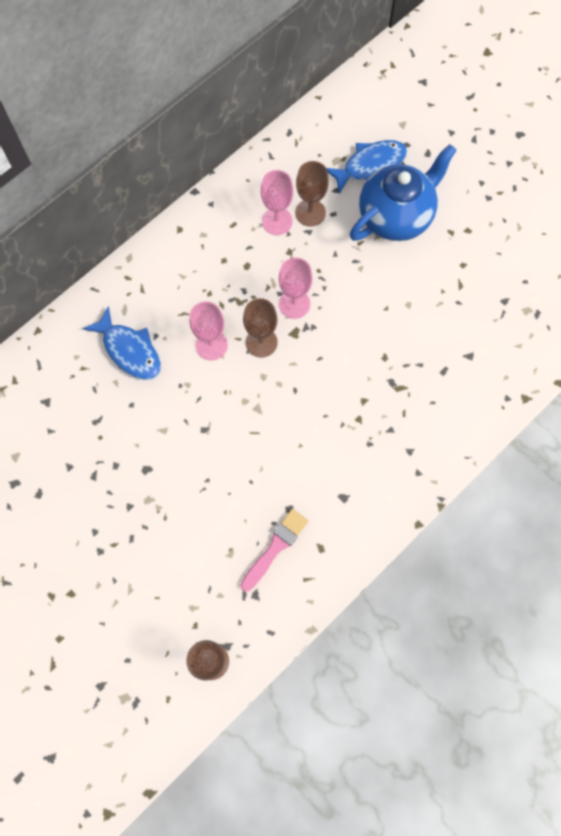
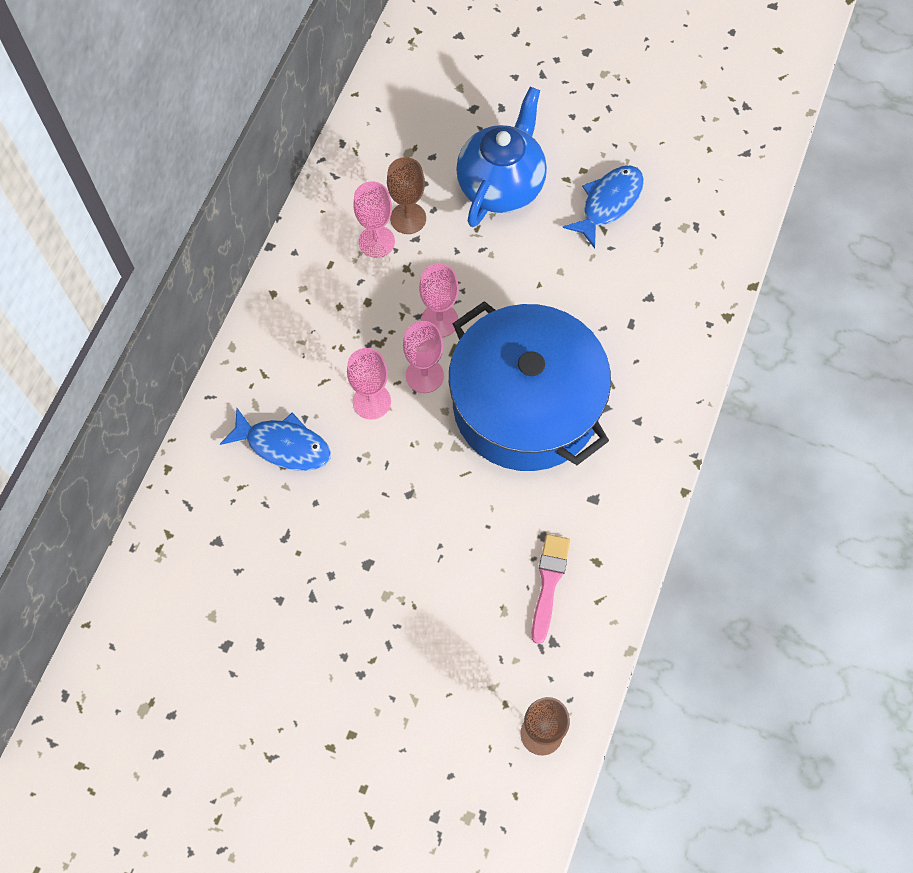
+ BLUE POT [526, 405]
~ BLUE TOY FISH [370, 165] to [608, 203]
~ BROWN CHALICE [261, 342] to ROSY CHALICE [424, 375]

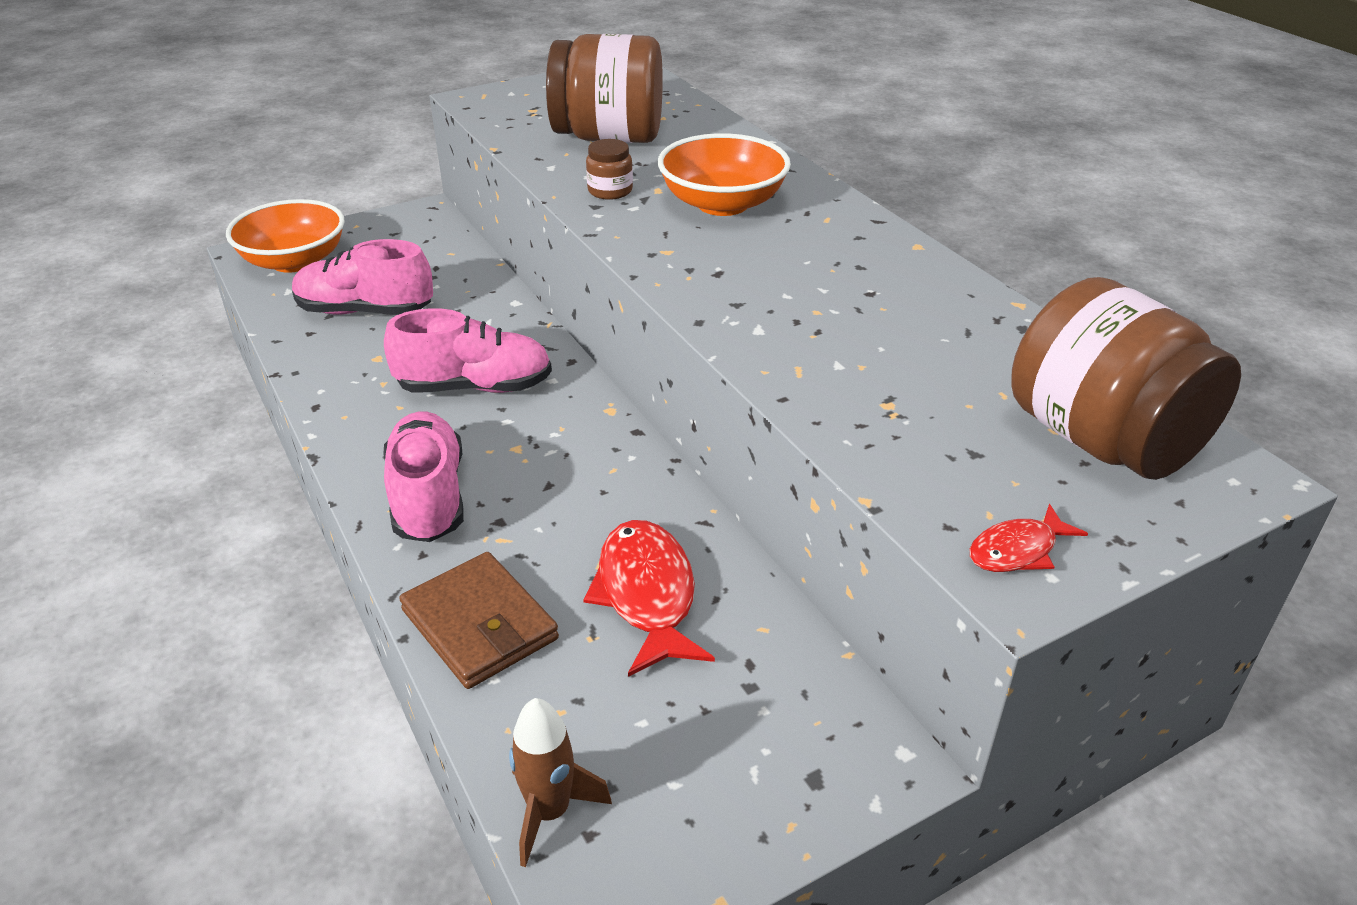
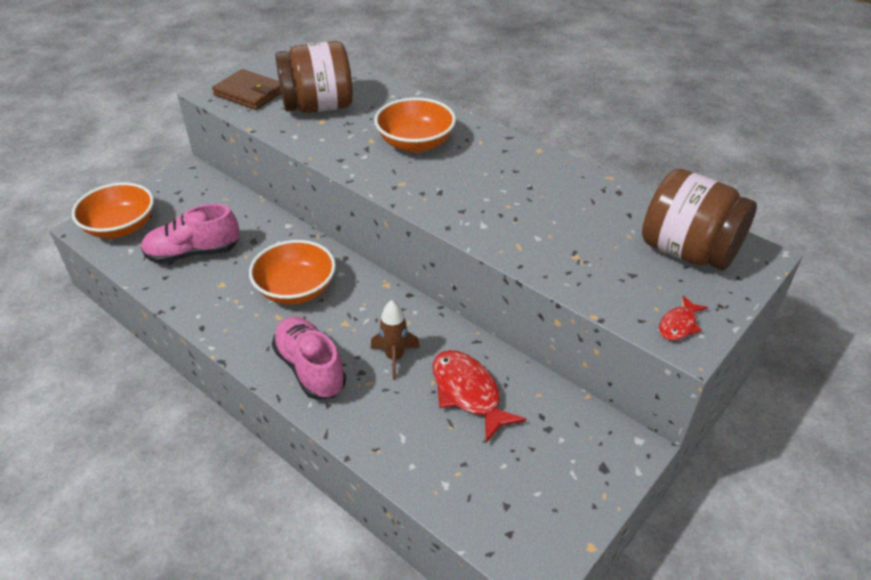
- BROWN JAM JAR [610, 191]
~ BROWN WALLET [479, 624] to [249, 93]
~ BROWN ROCKET [549, 812] to [395, 357]
~ ROSY LACE-UP SHOE [474, 387] to ORANGE SERVING BOWL [296, 289]

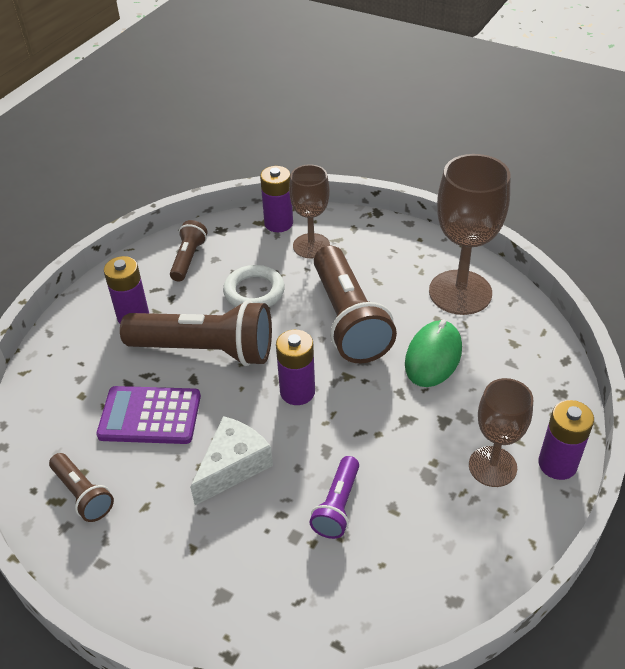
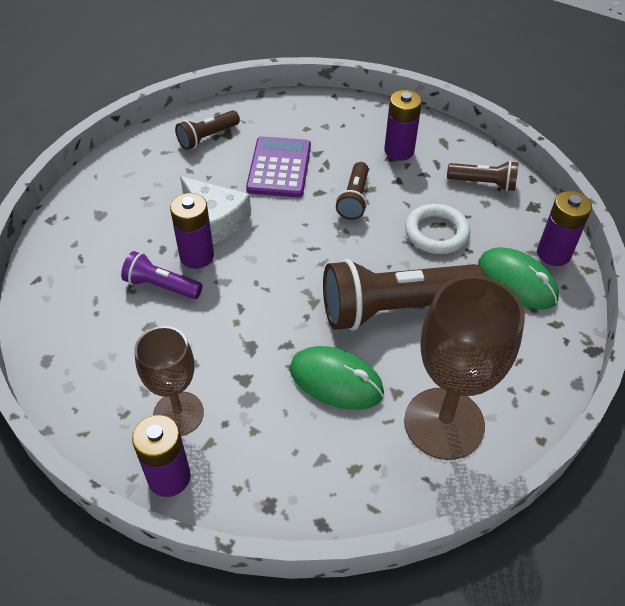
~ ROYAL PURPLE AA BATTERY [297, 392] to [197, 256]
~ BROWN CHALICE [311, 246] to EMERALD COMPUTER MOUSE [516, 281]
~ BROWN POCKET TORCH [206, 350] = [354, 199] x0.50

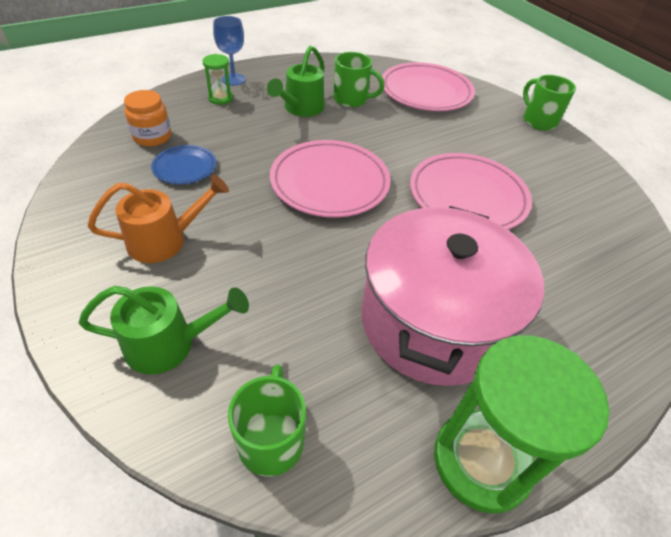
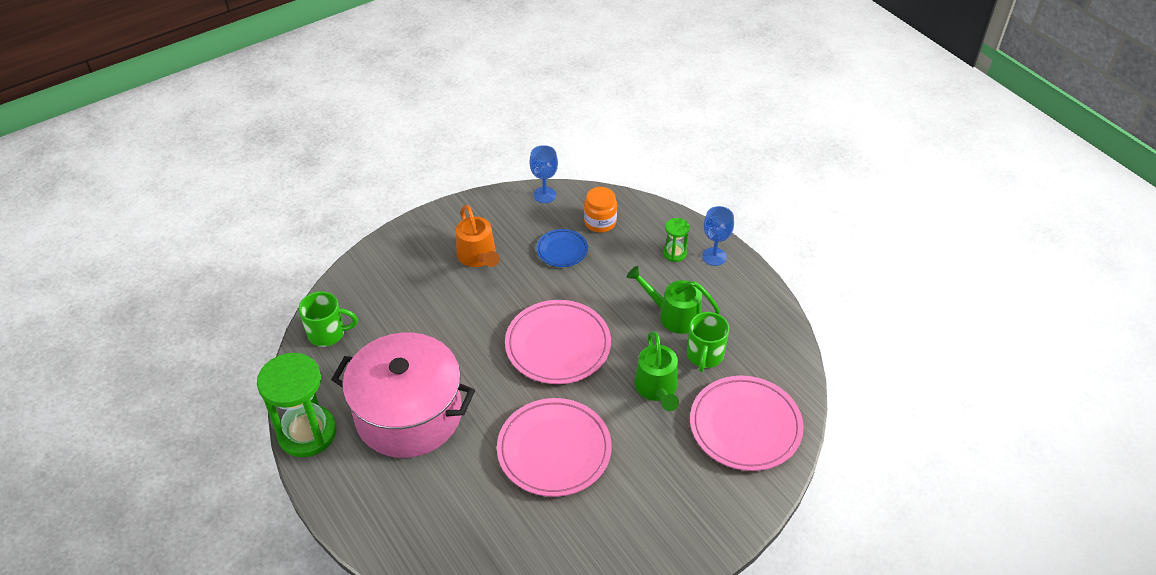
- EMERALD TEA MUG [538, 121]
+ BLUE CHALICE [544, 195]
~ EMERALD WATERING CAN [170, 344] to [657, 389]

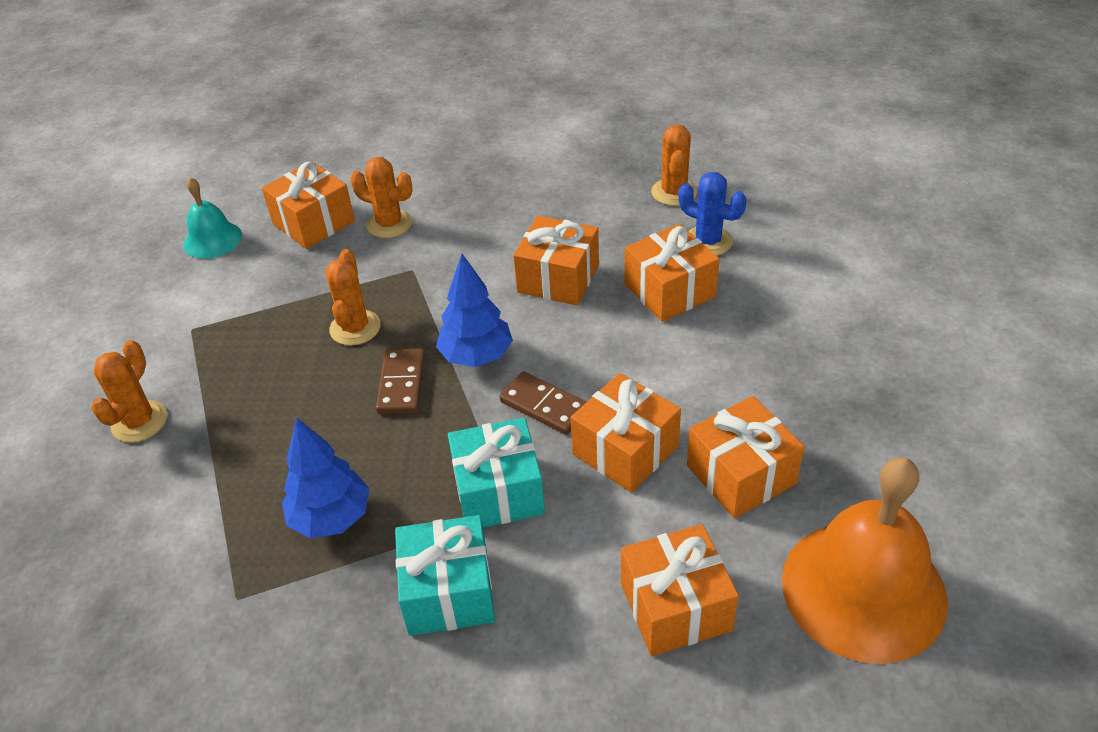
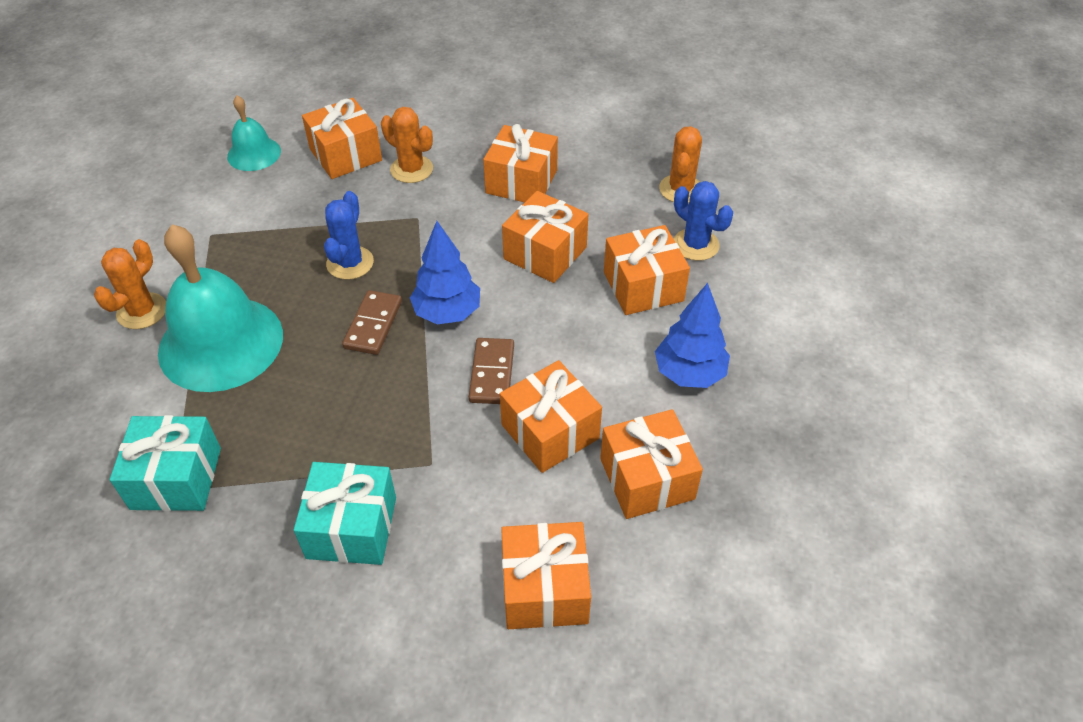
- ORANGE HAND BELL [863, 589]
+ TEAL HAND BELL [221, 343]
+ ORANGE WRAPPED GIFT [521, 182]
~ BLUE FIR TREE [331, 518] to [689, 373]
~ TEAL WRAPPED GIFT [498, 491] to [176, 478]
~ ORANGE SAGUARO CACTUS [355, 328] to BLUE SAGUARO CACTUS [350, 263]
~ BROWN DOMINO TILE [544, 406] = [492, 373] 45 degrees clockwise

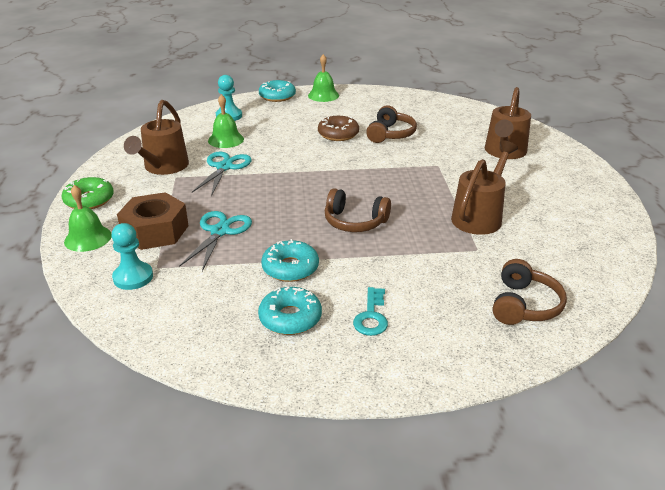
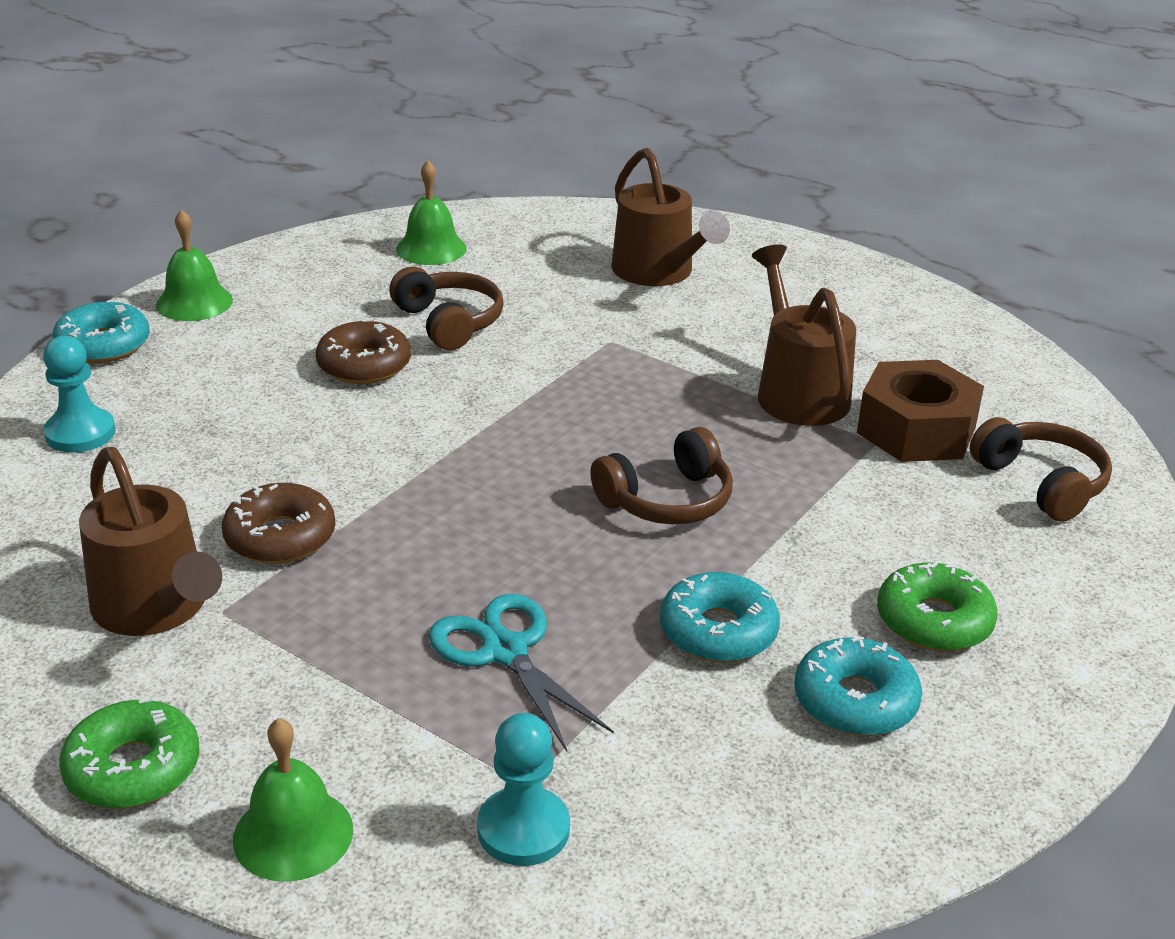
~ BROWN NUT [155, 231] to [916, 430]
~ EMERALD HAND BELL [226, 140] to [431, 248]
~ TEAL SCISSORS [224, 167] to BROWN DONUT [280, 537]
~ TEAL LATCHKEY [371, 316] to EMERALD DONUT [934, 621]

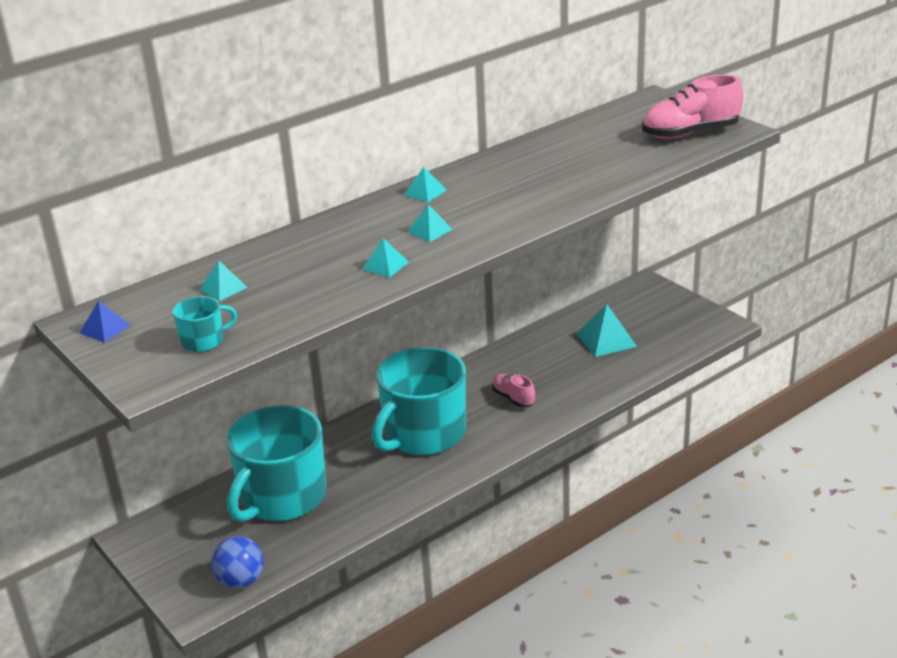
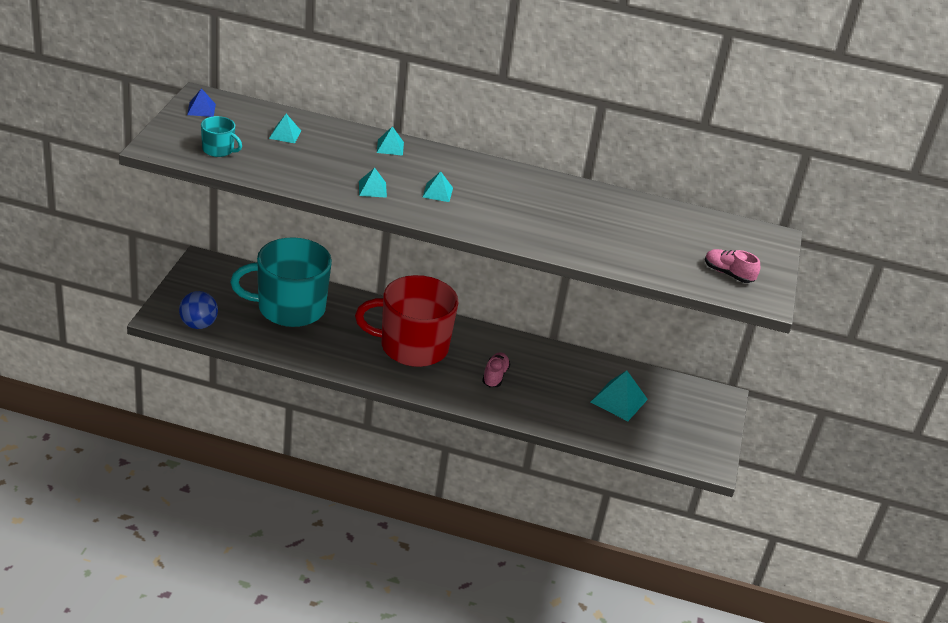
~ TEAL PYRAMID [425, 192] to [390, 147]
~ TEAL TEA MUG [423, 434] to CRIMSON TEA MUG [412, 346]
~ ROSY LACE-UP SHOE [690, 133] = [728, 274] x0.56

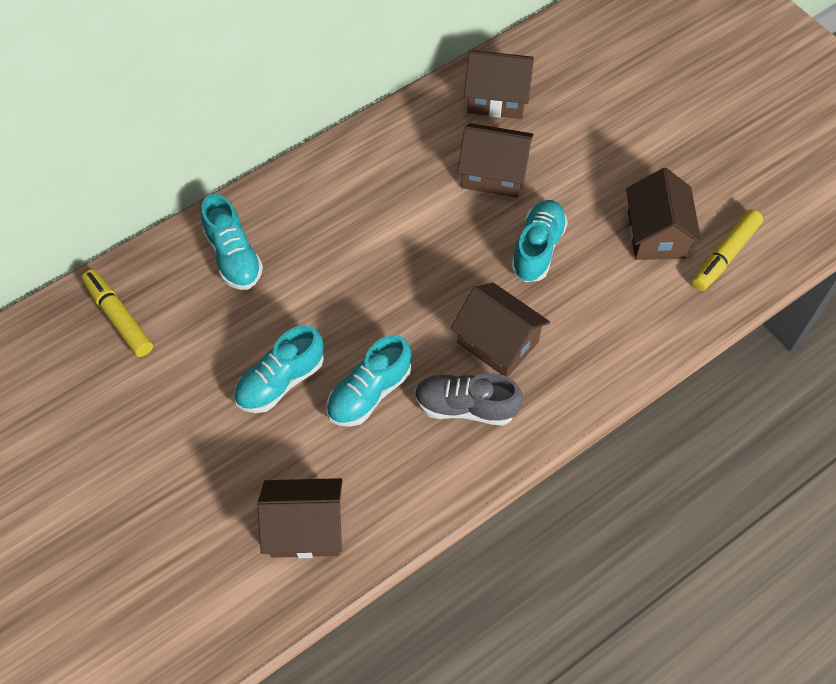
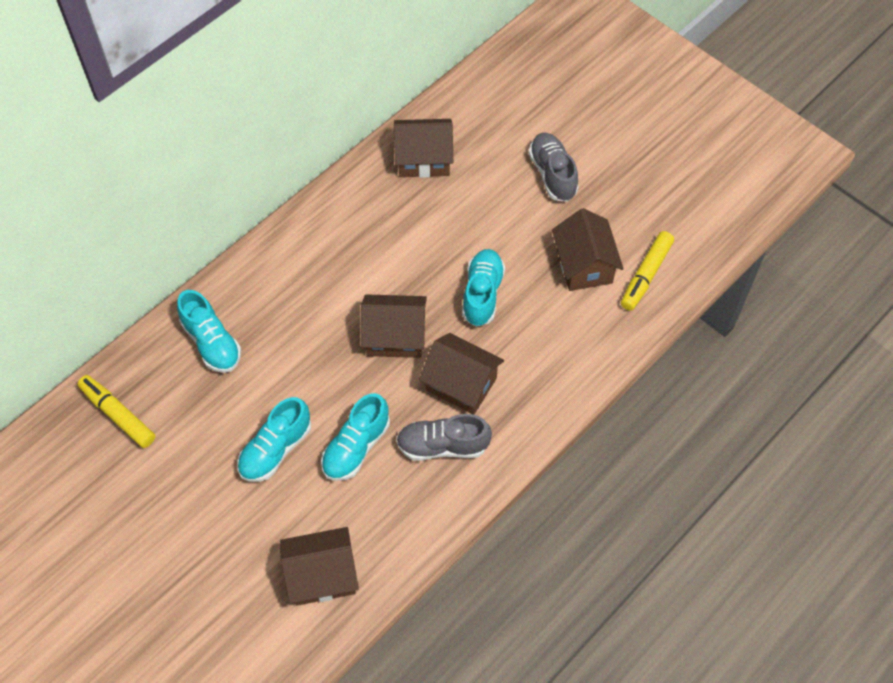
+ ASH-GREY LACE-UP SHOE [552, 174]
~ BROWN HOUSE [493, 173] to [395, 336]

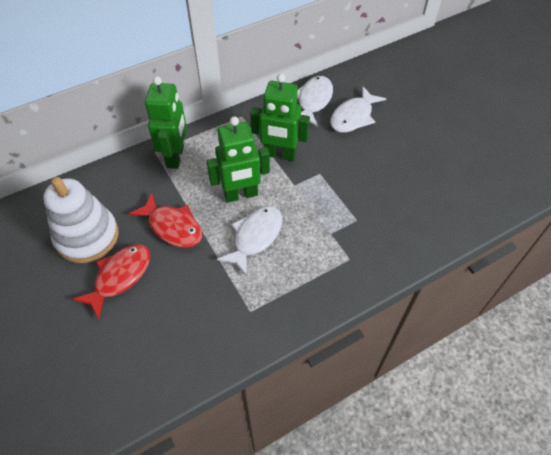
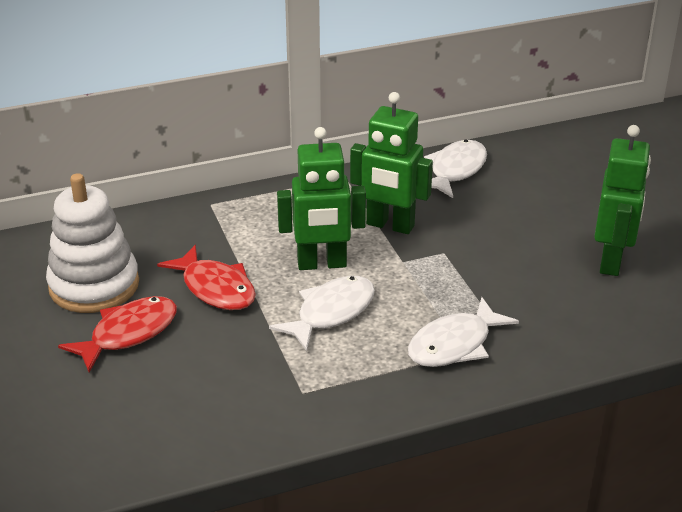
~ EMERALD TOY ROBOT [176, 157] to [611, 261]
~ SNOW-WHITE TOY FISH [353, 116] to [454, 344]

